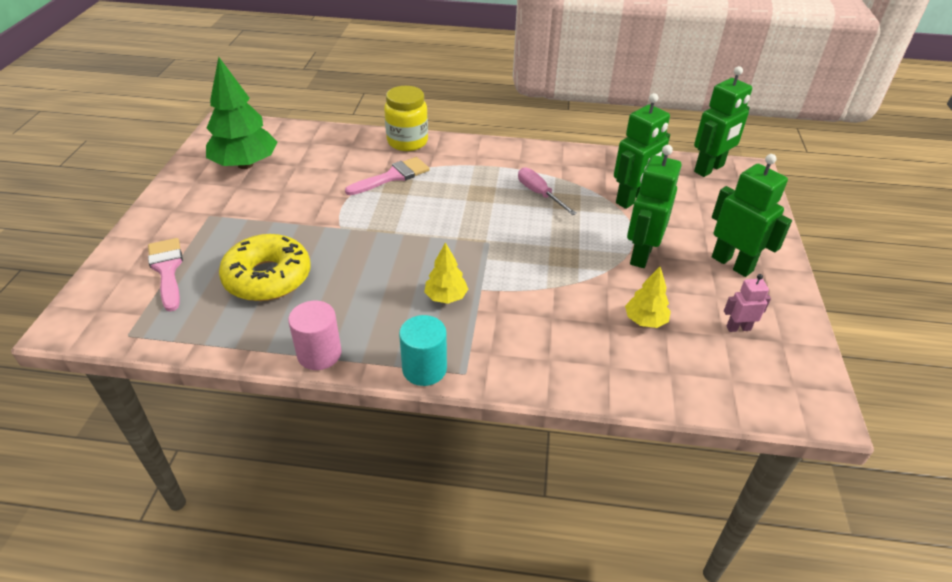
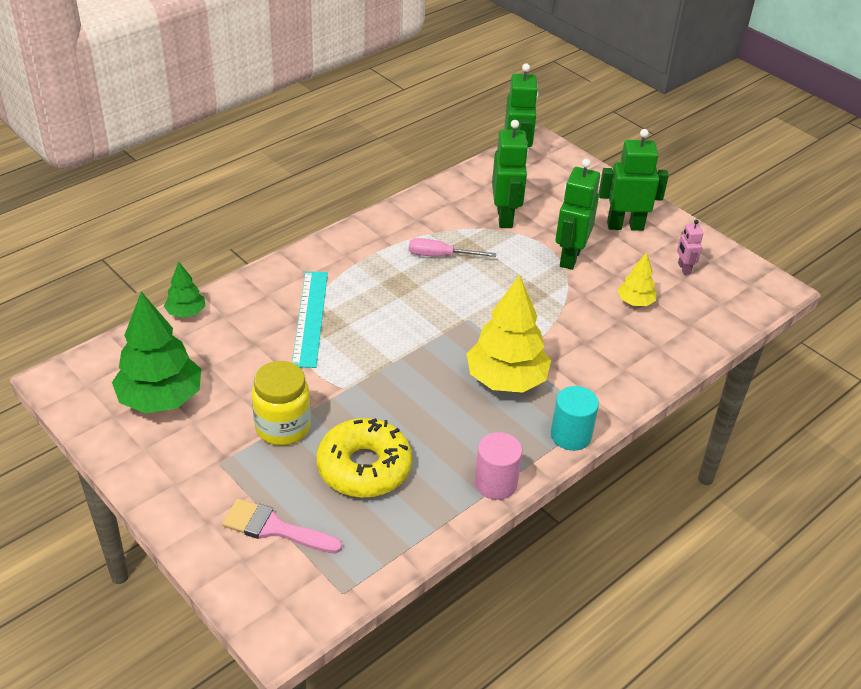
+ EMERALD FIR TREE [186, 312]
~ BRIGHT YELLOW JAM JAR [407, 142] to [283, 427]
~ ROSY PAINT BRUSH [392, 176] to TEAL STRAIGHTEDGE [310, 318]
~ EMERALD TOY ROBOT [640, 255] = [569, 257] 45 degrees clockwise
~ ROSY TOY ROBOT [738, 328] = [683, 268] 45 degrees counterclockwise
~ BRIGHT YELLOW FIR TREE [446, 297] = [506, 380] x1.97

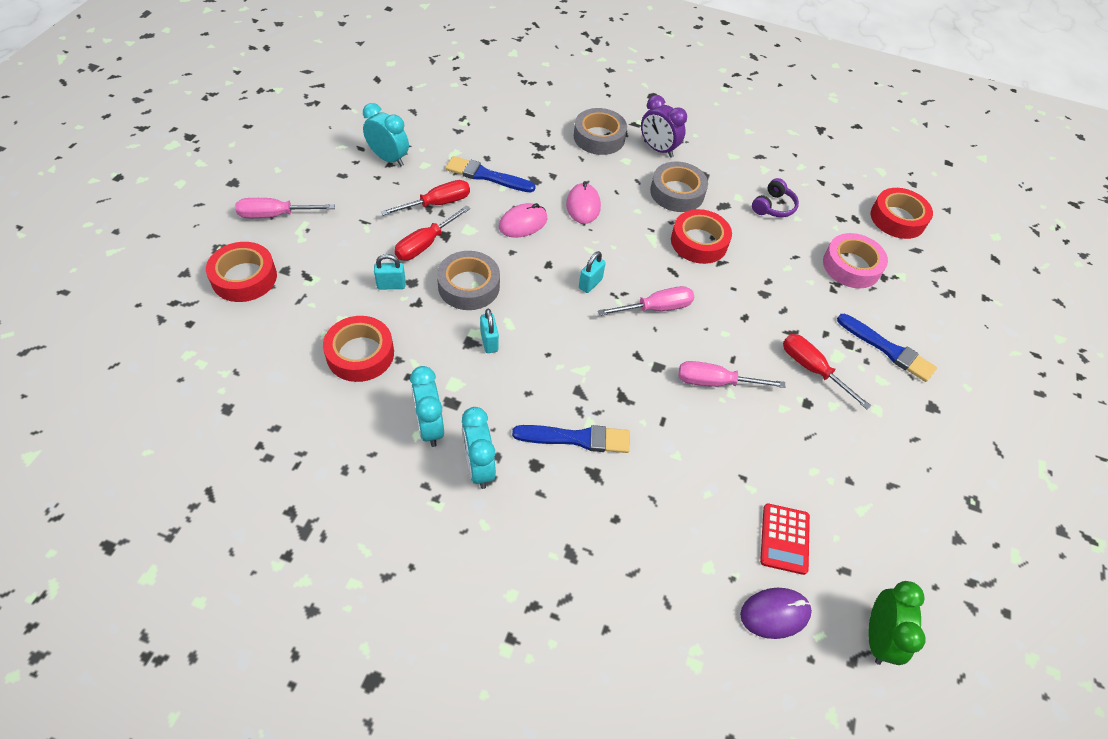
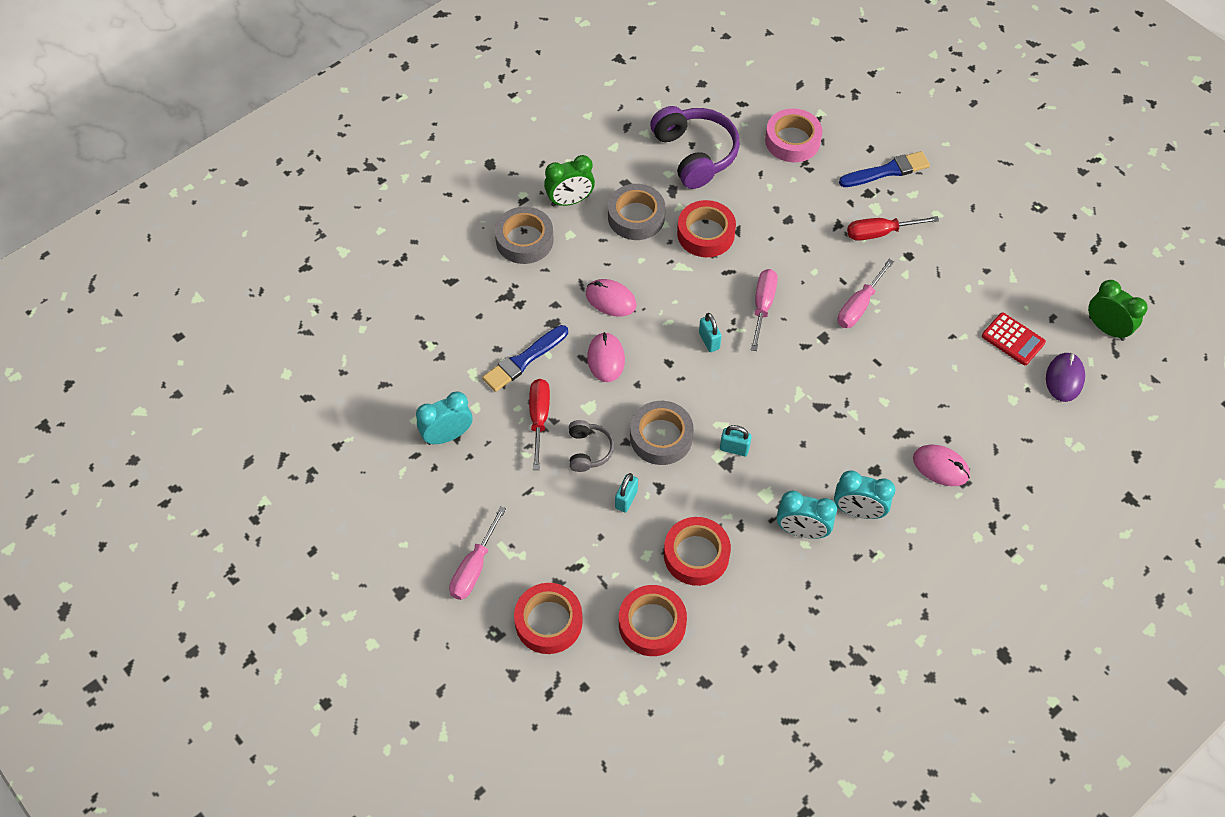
- BLUE PAINT BRUSH [577, 438]
+ ROSY COMPUTER MOUSE [940, 467]
~ CRIMSON ROLL OF TAPE [897, 219] to [652, 624]
~ CRIMSON SCREWDRIVER [425, 244] to ASH-GREY OVER-EAR HEADPHONES [588, 450]
~ ROYAL PURPLE BEDSIDE CLOCK [658, 149] to EMERALD BEDSIDE CLOCK [570, 201]
~ ROYAL PURPLE OVER-EAR HEADPHONES [773, 206] = [695, 154] x1.92

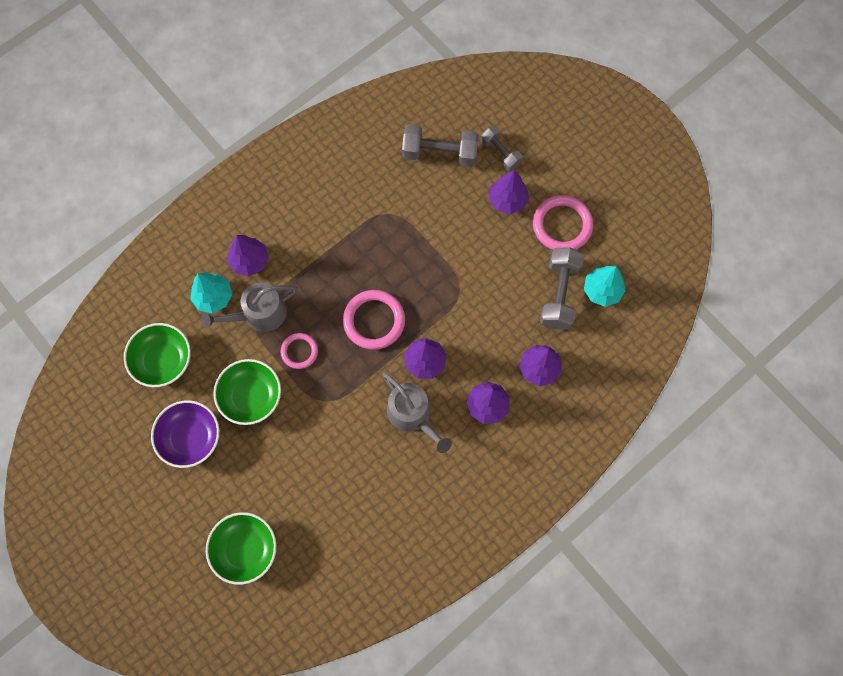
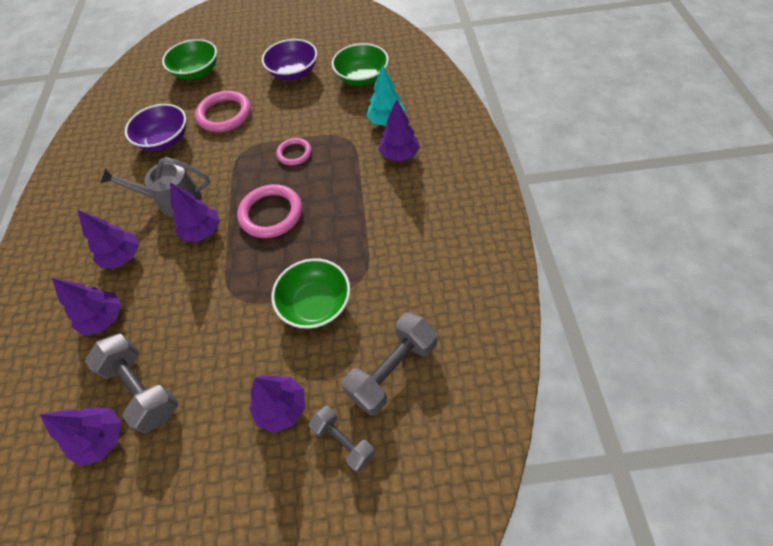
- ASH-GREY WATERING CAN [259, 314]
+ ROYAL PURPLE SERVING BOWL [165, 140]
~ EMERALD SERVING BOWL [251, 396] to [315, 304]
~ ROSY HOOP [562, 225] to [224, 114]
~ TEAL FIR TREE [602, 290] to ROYAL PURPLE FIR TREE [102, 439]
~ ASH-GREY HAND WEIGHT [500, 153] = [343, 441] 45 degrees clockwise

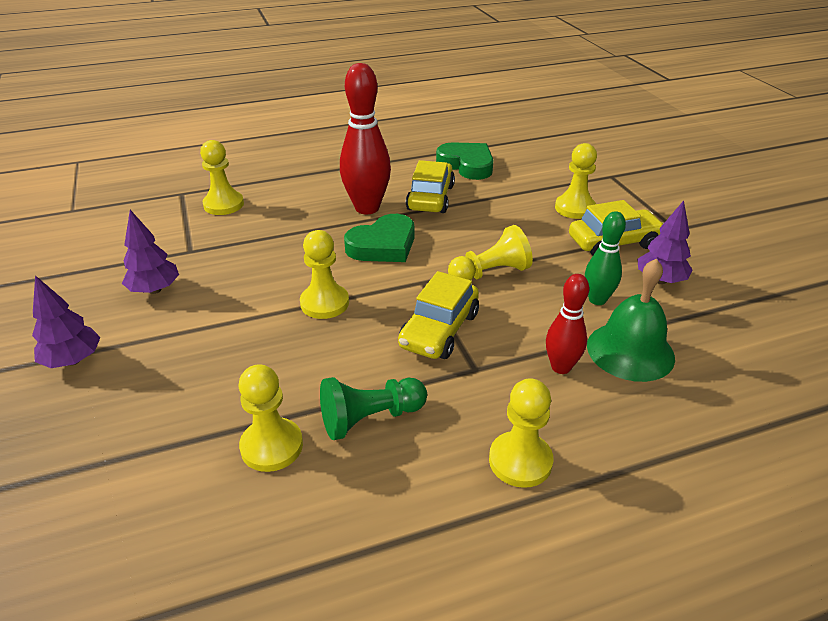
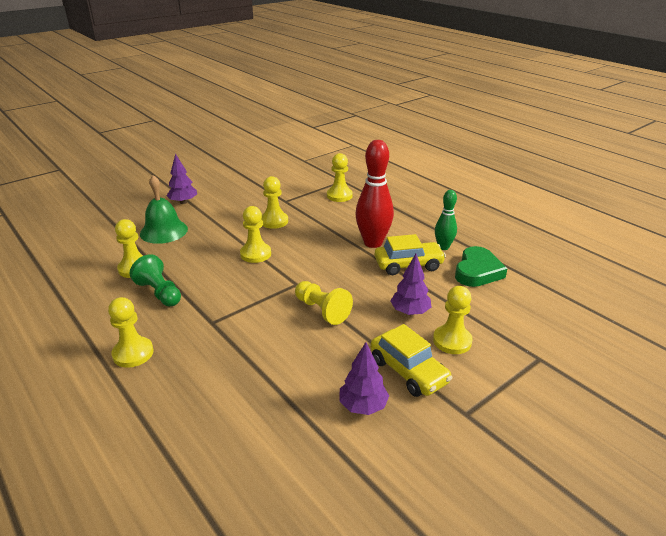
- EMERALD HEART SHAPE [383, 245]
- BRIGHT YELLOW AUTOMOBILE [439, 330]
- CRIMSON BOWLING PIN [561, 367]
+ BRIGHT YELLOW PAWN [274, 221]
~ ROYAL PURPLE FIR TREE [155, 290] to [410, 312]
~ EMERALD BOWLING PIN [597, 300] to [443, 247]
~ EMERALD HAND BELL [630, 351] to [164, 231]

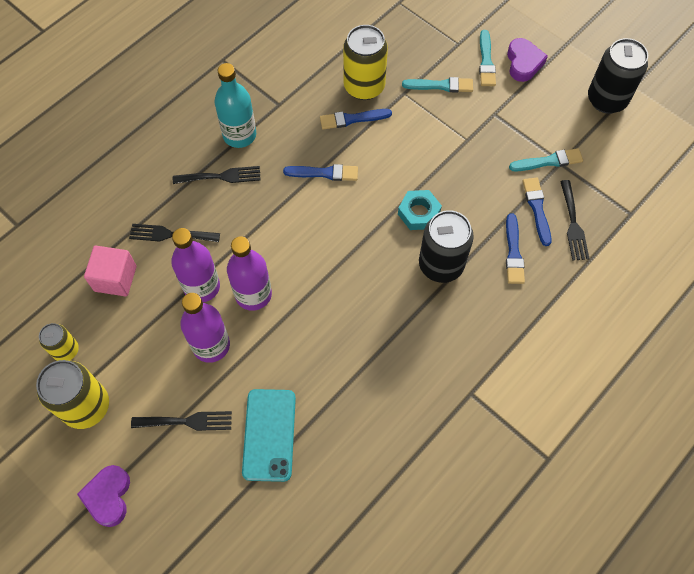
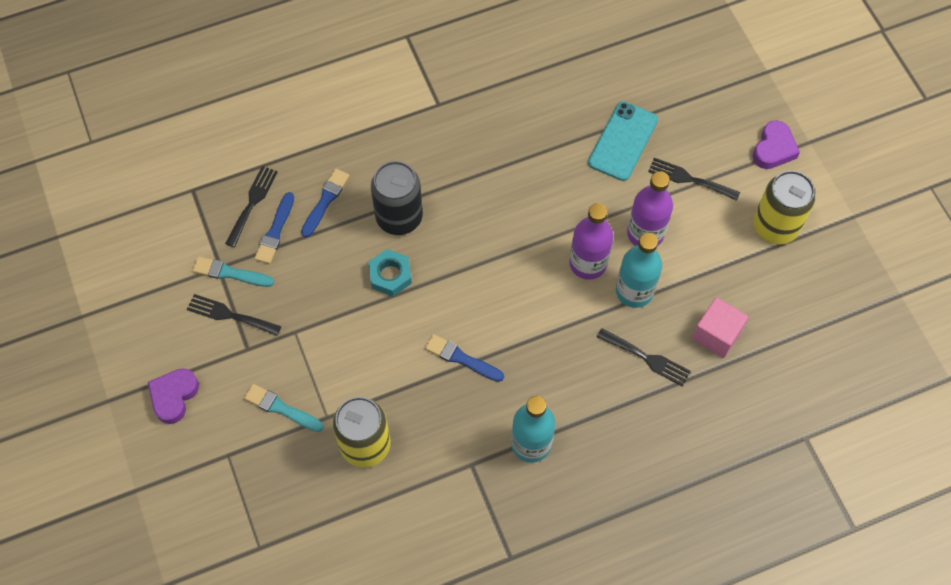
- BRIGHT YELLOW TIN [66, 350]
- BLUE PAINT BRUSH [352, 119]
- TEAL PAINT BRUSH [486, 61]
- BLACK TIN [606, 100]
~ BLACK DINNER FORK [221, 176] to [230, 315]
~ ROYAL PURPLE FLASK [202, 287] to TEAL FLASK [634, 291]

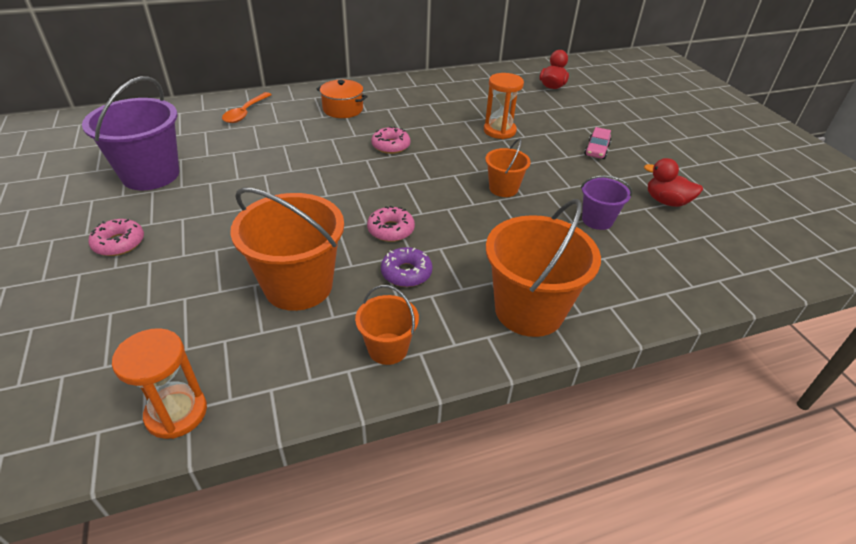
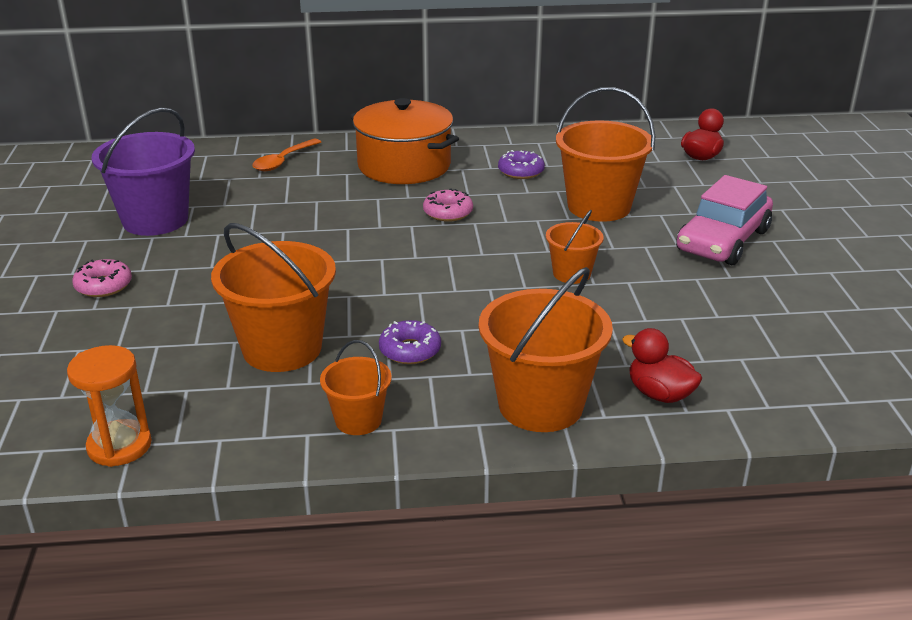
- ROSY DONUT [391, 230]
- ROYAL PURPLE PAIL [597, 220]
+ ROYAL PURPLE DONUT [521, 171]
~ CRIMSON DUCK [666, 201] to [659, 394]
~ ORANGE HOURGLASS [499, 131] to ORANGE PAIL [599, 206]
~ ORANGE POT [343, 109] = [404, 165] x1.78
~ ROSY AUTOMOBILE [596, 150] = [723, 241] x2.13

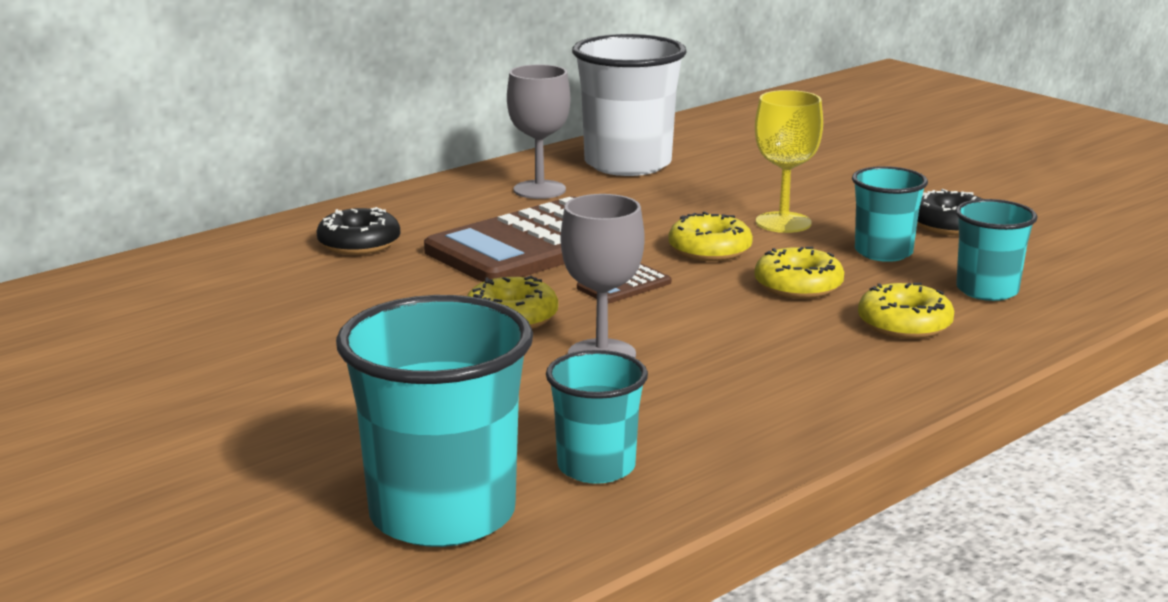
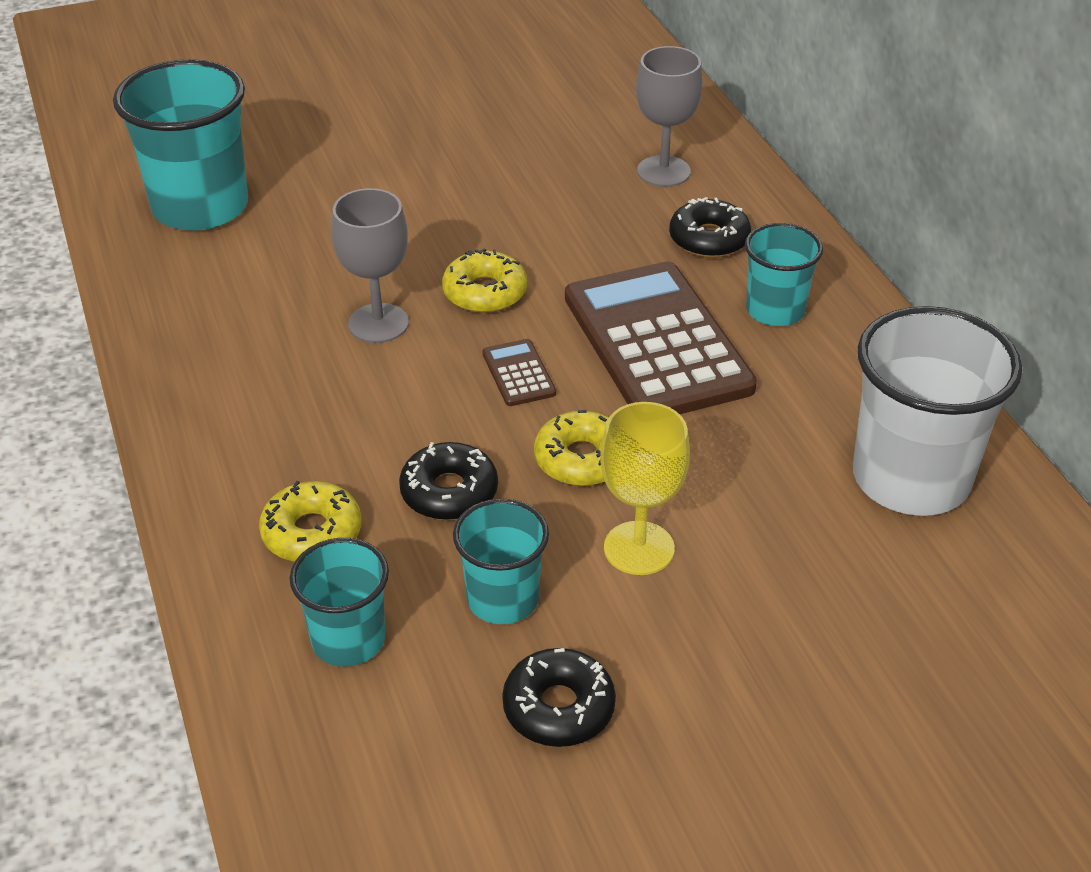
~ ASH-GREY CHALICE [539, 190] to [663, 171]
~ TEAL TUMBLER [596, 467] to [775, 310]
~ BRIGHT YELLOW DONUT [798, 286] to BLACK DONUT [449, 492]

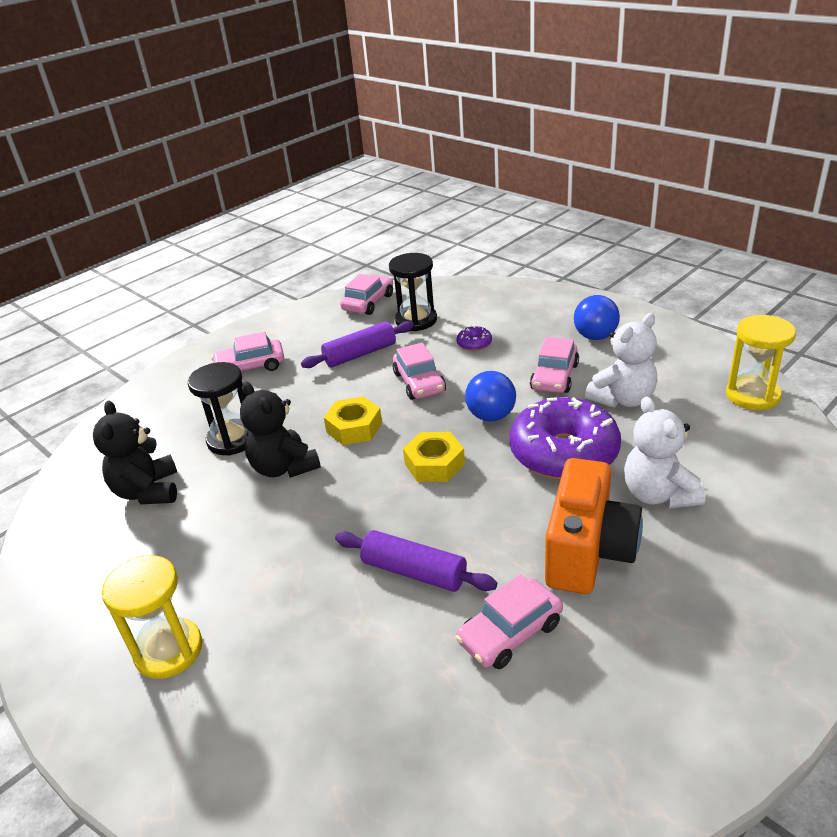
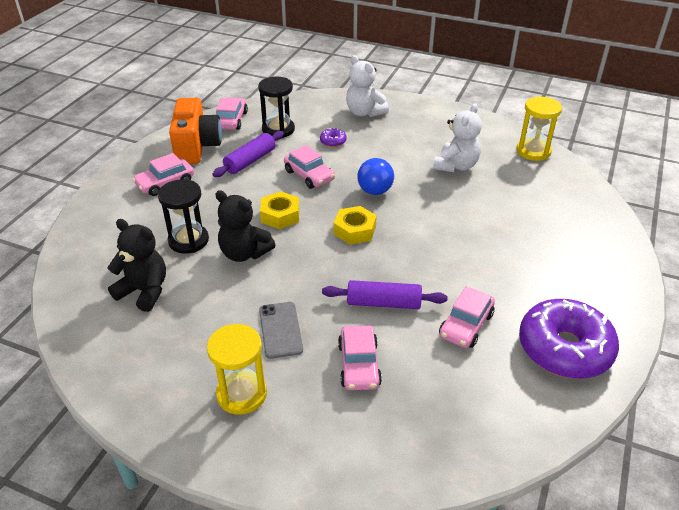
- BLUE BALL [595, 336]
+ ASH-GREY MOBILE PHONE [280, 330]
~ ROYAL PURPLE DONUT [564, 453] to [564, 348]
~ ROSY AUTOMOBILE [554, 377] to [359, 365]
~ ORANGE COMPACT CAMERA [588, 552] to [197, 147]
~ SNOW-WHITE TEDDY [658, 494] to [364, 112]
~ BLACK TEDDY [148, 491] = [144, 291] 150 degrees clockwise

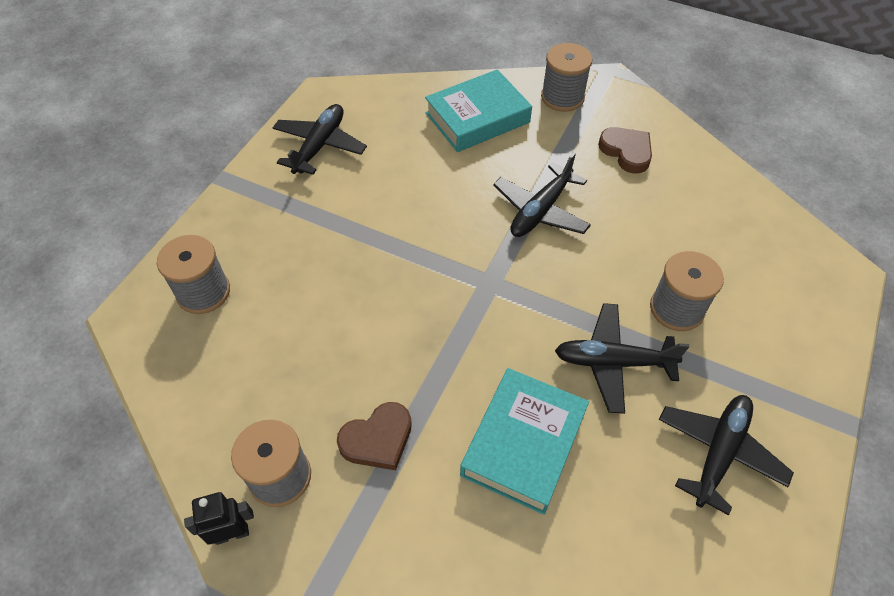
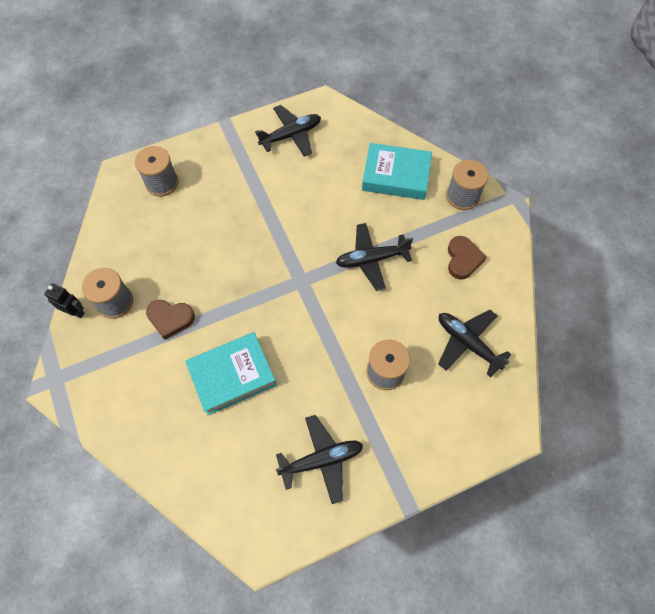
~ BLACK TOY PLANE [613, 362] to [467, 343]

